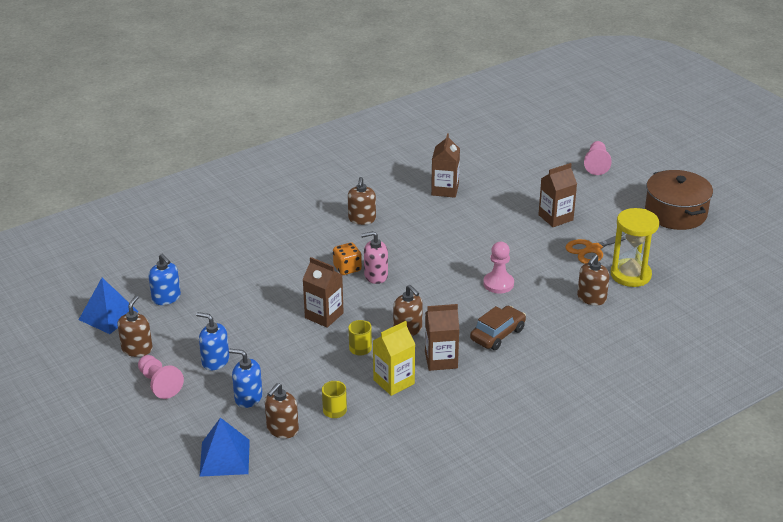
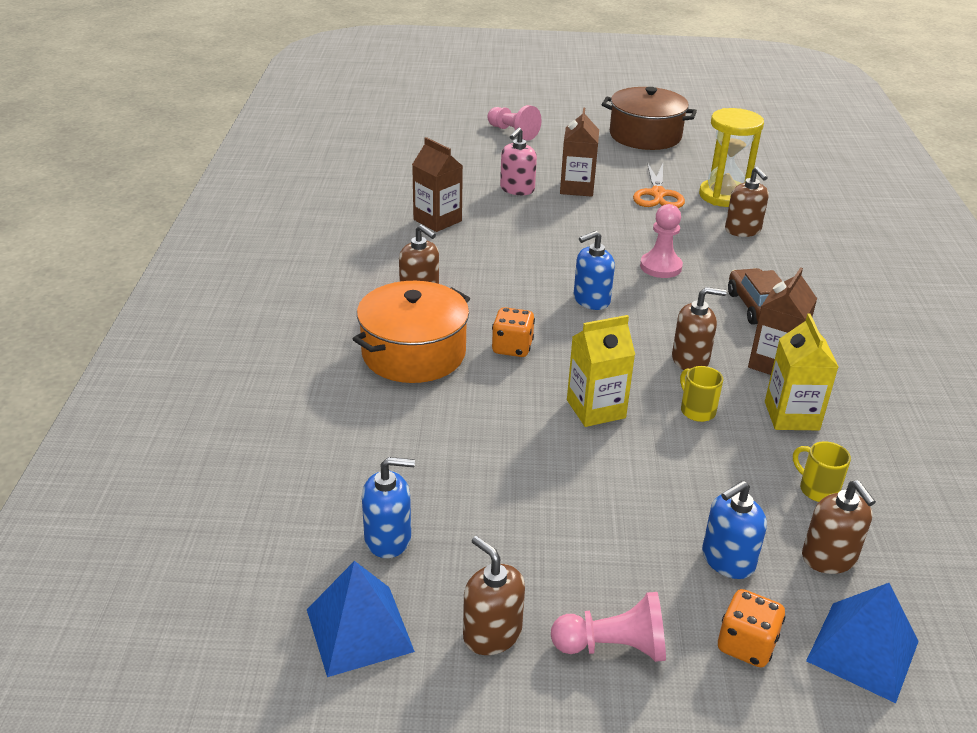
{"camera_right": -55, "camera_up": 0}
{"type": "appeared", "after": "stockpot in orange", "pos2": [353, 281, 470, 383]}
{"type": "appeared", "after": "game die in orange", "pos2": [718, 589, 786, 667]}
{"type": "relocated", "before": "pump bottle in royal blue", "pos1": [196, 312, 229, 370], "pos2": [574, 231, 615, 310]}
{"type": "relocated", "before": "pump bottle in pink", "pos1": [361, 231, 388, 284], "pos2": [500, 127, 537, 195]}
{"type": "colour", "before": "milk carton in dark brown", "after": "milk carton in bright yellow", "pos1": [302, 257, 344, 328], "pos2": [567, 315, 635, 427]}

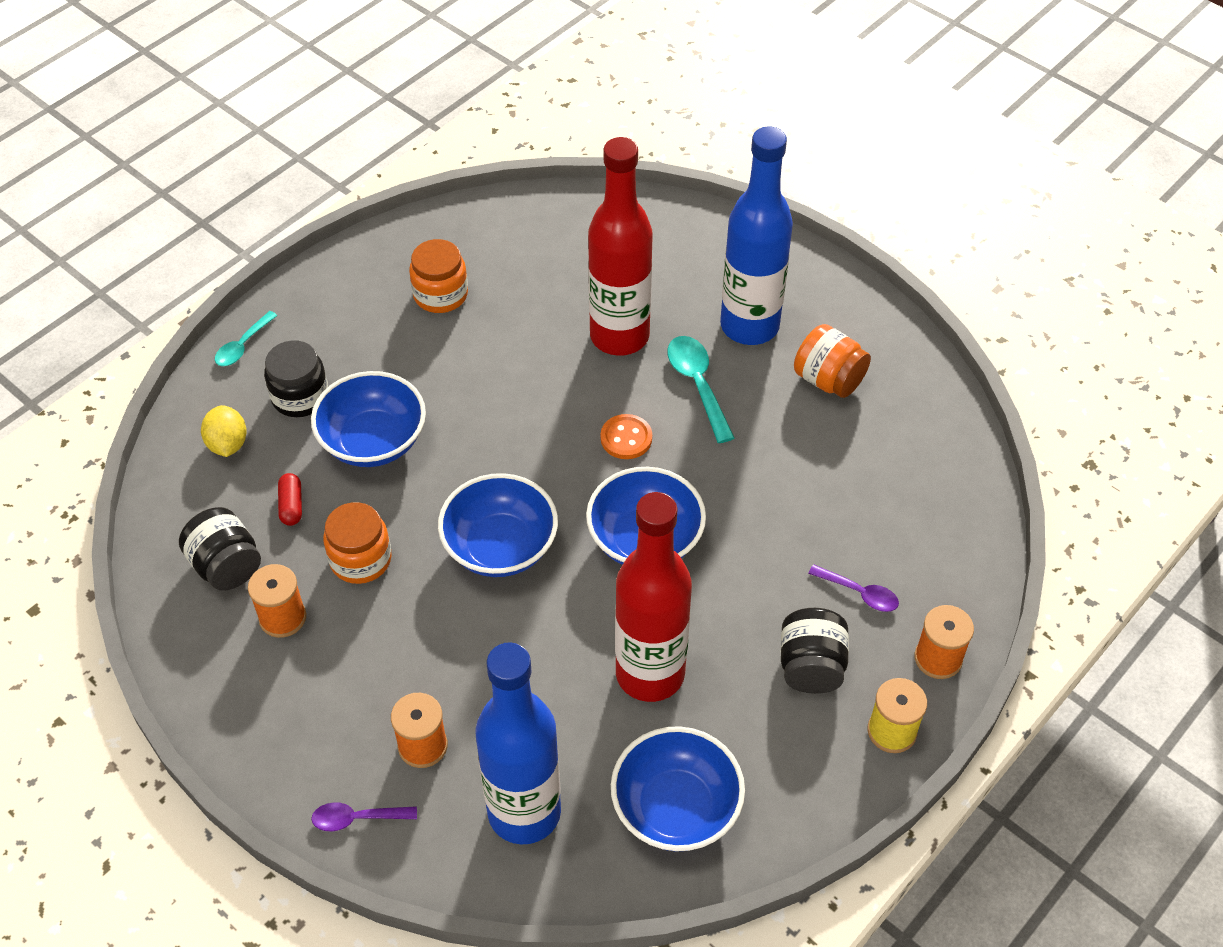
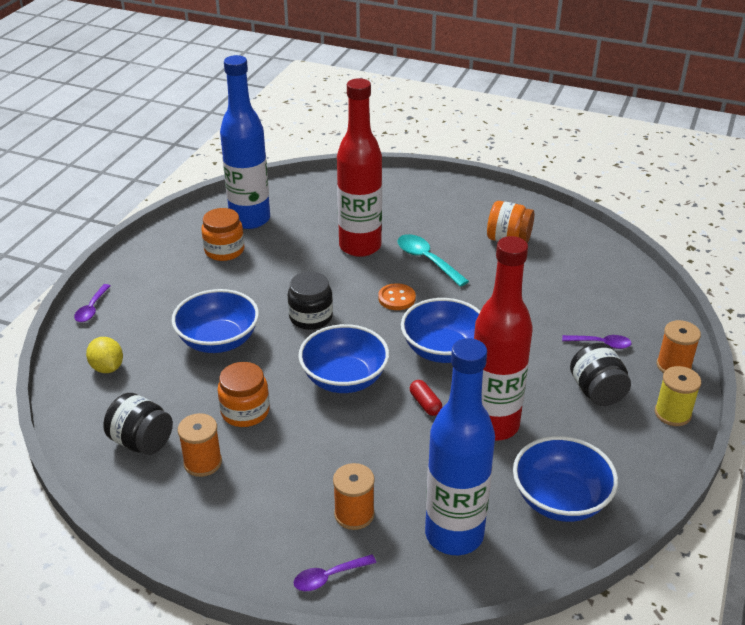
{"camera_right": -20, "camera_up": -15}
{"type": "relocated", "before": "jam jar in black", "pos1": [264, 340, 328, 417], "pos2": [288, 272, 333, 330]}
{"type": "relocated", "before": "pill in red", "pos1": [278, 473, 302, 526], "pos2": [410, 380, 442, 416]}
{"type": "relocated", "before": "bottle in royal blue", "pos1": [720, 126, 793, 345], "pos2": [220, 55, 270, 229]}
{"type": "colour", "before": "tablespoon in turquoise", "after": "tablespoon in purple", "pos1": [215, 311, 278, 366], "pos2": [74, 284, 110, 322]}

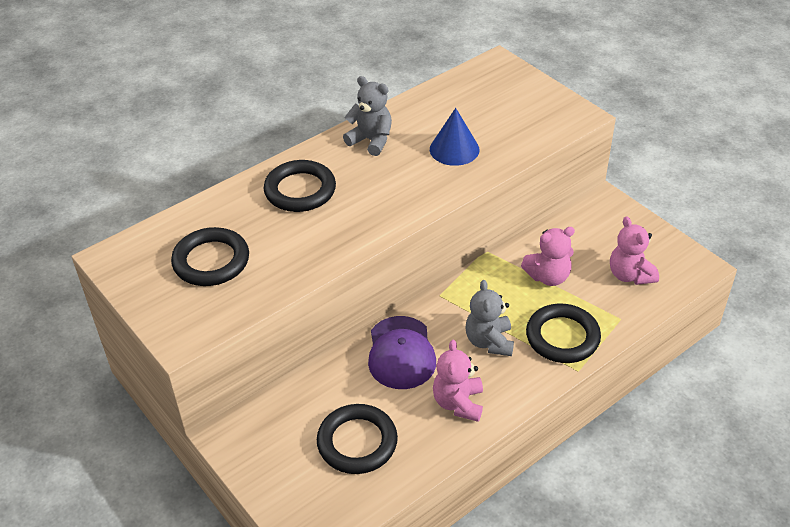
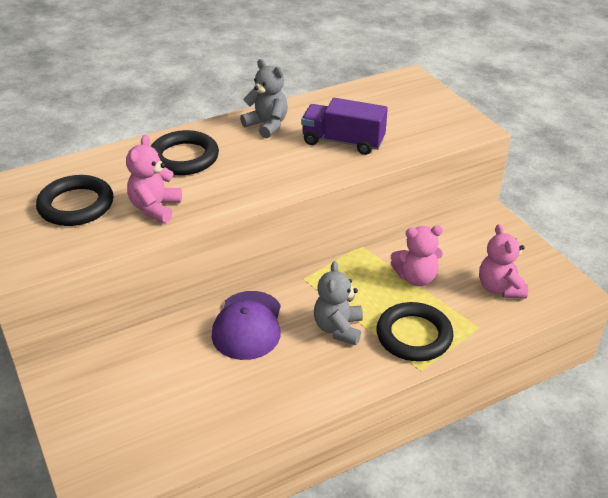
{"camera_right": 10, "camera_up": -5}
{"type": "missing", "before": "hoop in black", "pos1": [317, 404, 398, 474]}
{"type": "relocated", "before": "stuffed bear in pink", "pos1": [433, 339, 483, 422], "pos2": [126, 135, 182, 223]}
{"type": "exchanged", "before": "cone shape in royal blue", "after": "toy truck in purple", "pos1": [430, 108, 479, 166], "pos2": [301, 98, 388, 155]}

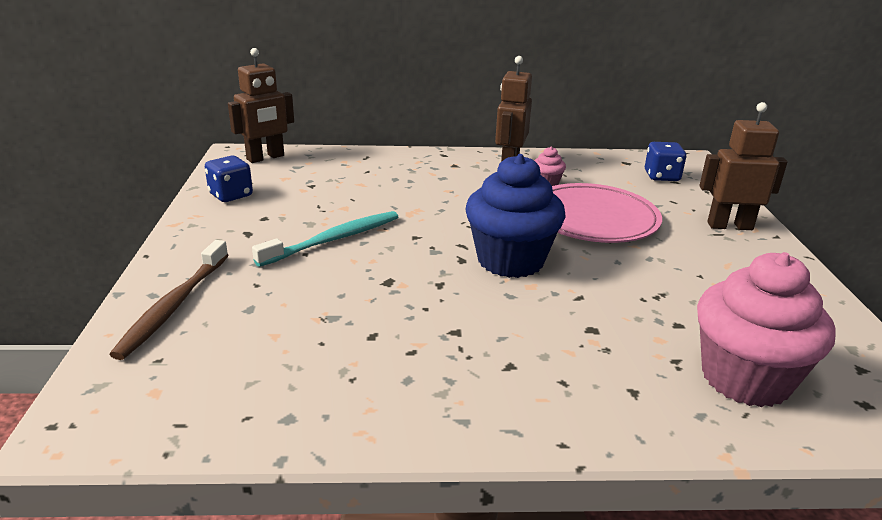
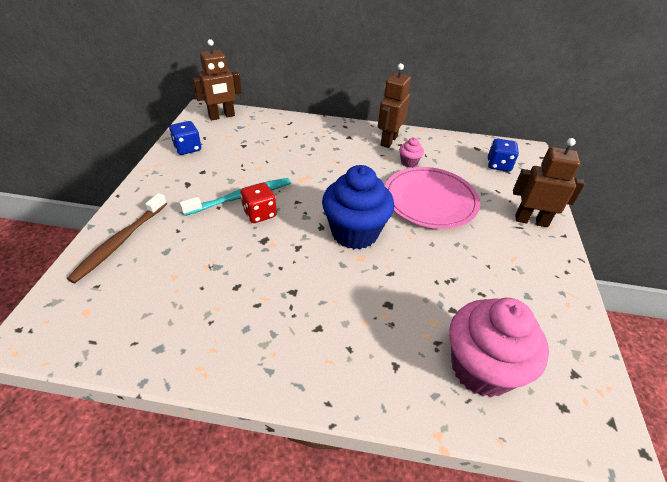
{"camera_right": 10, "camera_up": 15}
{"type": "appeared", "after": "game die in red", "pos2": [241, 183, 277, 223]}

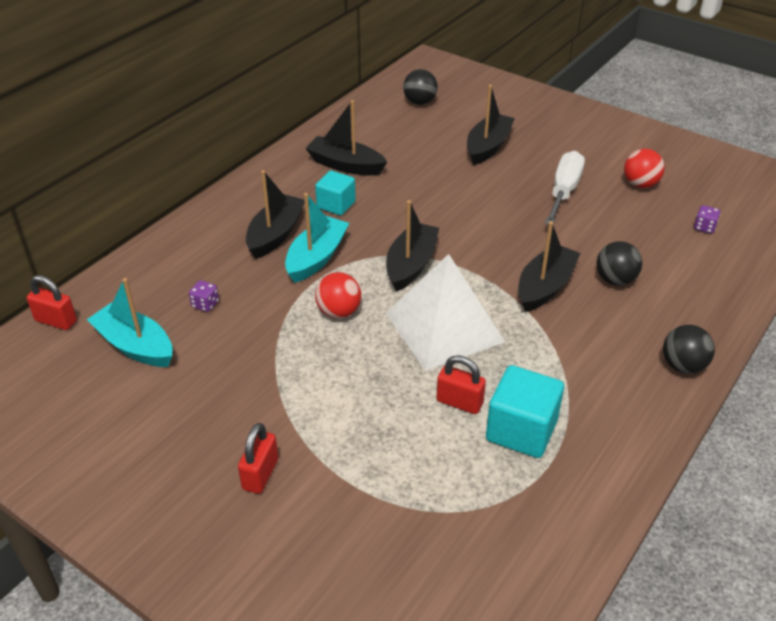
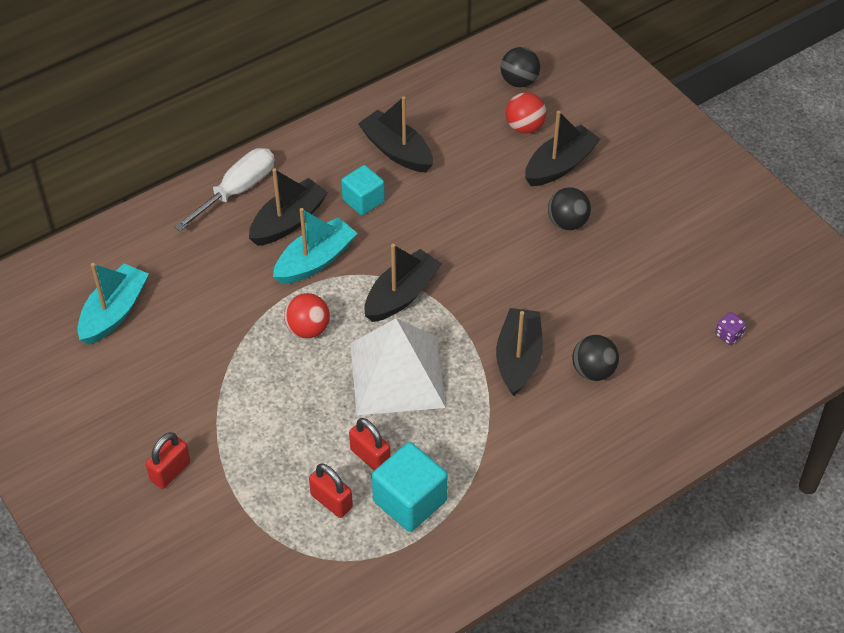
{"camera_right": 20, "camera_up": 10}
{"type": "missing", "before": "game die in purple", "pos1": [189, 280, 219, 312]}
{"type": "relocated", "before": "small lock in red", "pos1": [27, 275, 77, 330], "pos2": [309, 463, 353, 518]}
{"type": "relocated", "before": "flat screwdriver in pure white", "pos1": [545, 151, 585, 225], "pos2": [174, 148, 275, 231]}
{"type": "relocated", "before": "ball in red", "pos1": [624, 149, 665, 188], "pos2": [506, 92, 547, 134]}
{"type": "relocated", "before": "ball in black", "pos1": [663, 325, 715, 374], "pos2": [548, 187, 591, 230]}
{"type": "spun", "before": "sailboat in turquoise", "pos1": [87, 278, 172, 367], "pos2": [77, 263, 149, 345], "turn": 60}
{"type": "spun", "before": "sailboat in black", "pos1": [518, 221, 581, 312], "pos2": [496, 308, 543, 396], "turn": -45}

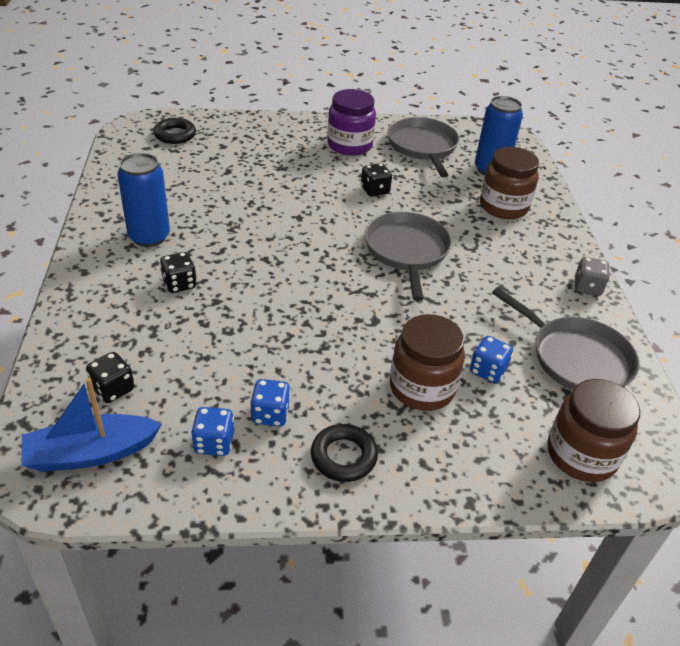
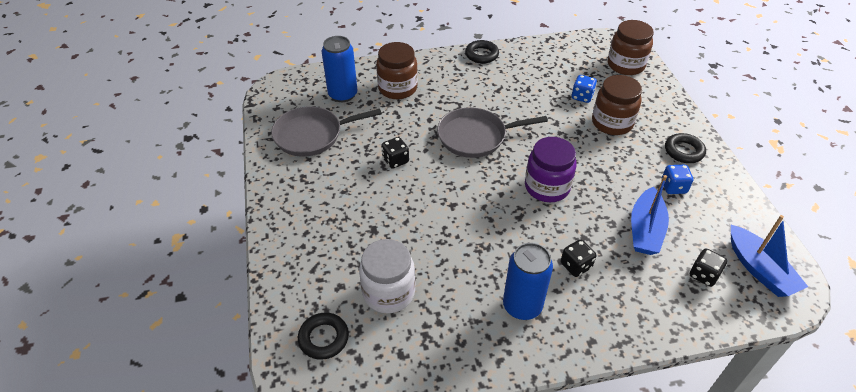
{"camera_right": -95, "camera_up": 5}
{"type": "missing", "before": "game die in royal blue", "pos1": [191, 407, 234, 456]}
{"type": "missing", "before": "pan in ash-grey", "pos1": [492, 287, 639, 390]}
{"type": "appeared", "after": "jam jar in pure white", "pos2": [359, 239, 415, 313]}
{"type": "appeared", "after": "sailboat in royal blue", "pos2": [631, 175, 669, 255]}
{"type": "relocated", "before": "jam jar in purple", "pos1": [327, 89, 376, 156], "pos2": [525, 137, 576, 202]}
{"type": "exchanged", "before": "game die in ash-grey", "after": "hoop in black", "pos1": [575, 257, 610, 296], "pos2": [465, 40, 499, 64]}

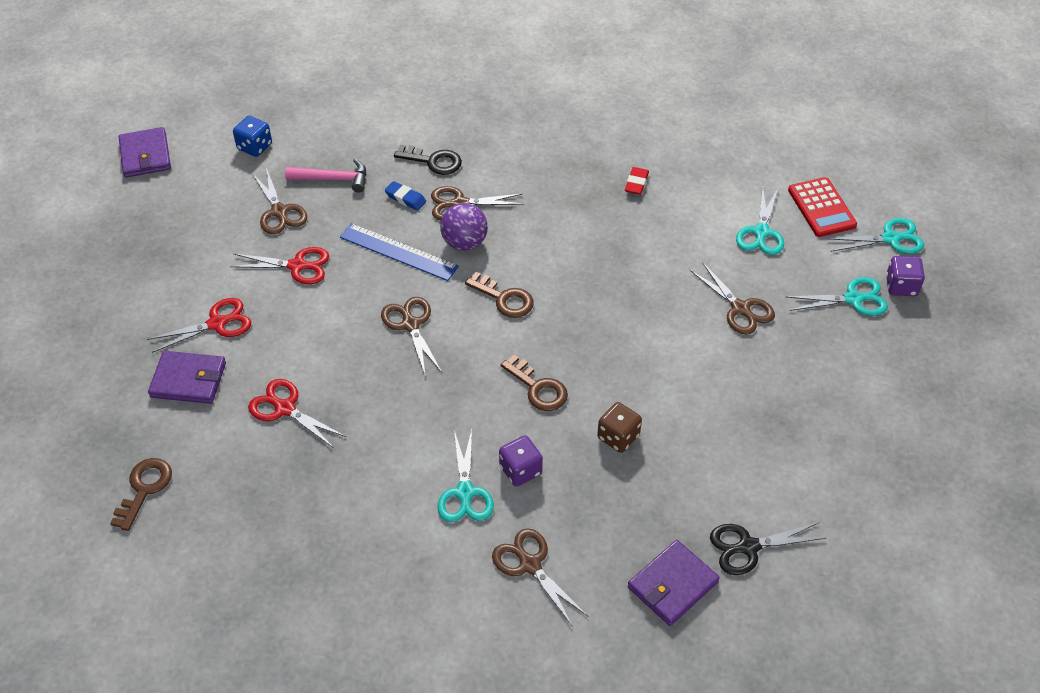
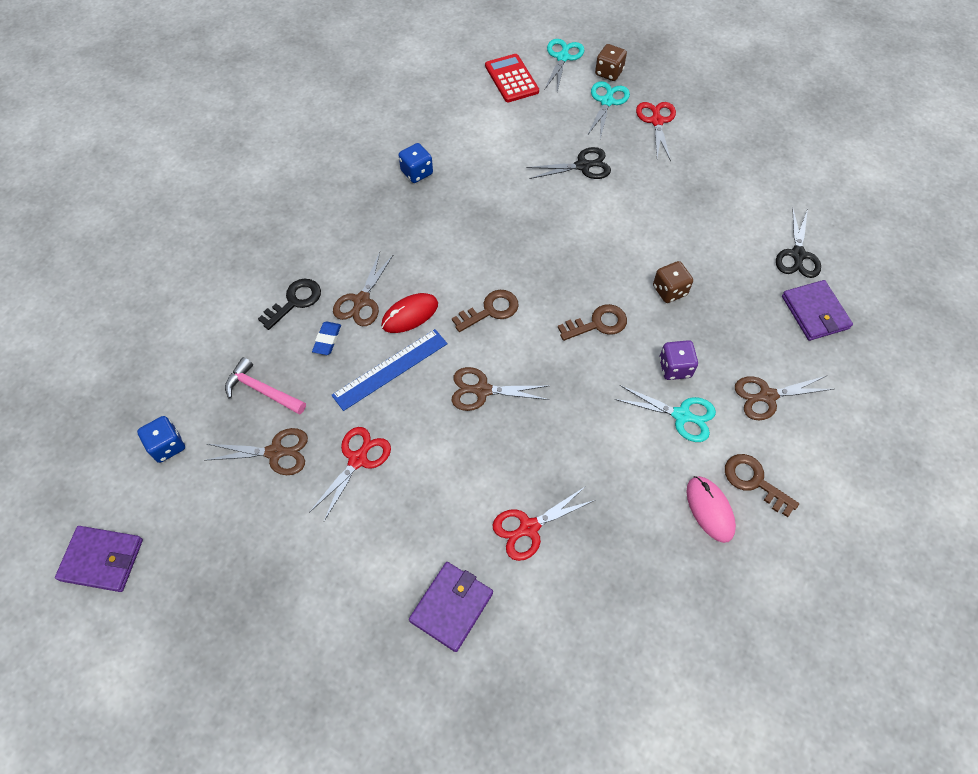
{"camera_right": -65, "camera_up": 10}
{"type": "missing", "before": "pair of scissors in turquoise", "pos1": [736, 186, 784, 255]}
{"type": "appeared", "after": "PC mouse in pink", "pos2": [686, 476, 736, 543]}
{"type": "relocated", "before": "latchkey in dark brown", "pos1": [110, 458, 172, 531], "pos2": [725, 454, 799, 517]}
{"type": "relocated", "before": "pair of scissors in red", "pos1": [147, 298, 251, 353], "pos2": [636, 102, 676, 161]}
{"type": "exchanged", "before": "ball in purple", "after": "PC mouse in red", "pos1": [440, 203, 488, 251], "pos2": [381, 293, 438, 333]}
{"type": "exchanged", "before": "gum eraser in red", "after": "game die in royal blue", "pos1": [625, 167, 649, 195], "pos2": [399, 143, 433, 183]}
{"type": "colour", "before": "pair of scissors in dark brown", "after": "pair of scissors in black", "pos1": [690, 262, 775, 335], "pos2": [526, 147, 611, 179]}
{"type": "colour", "before": "game die in purple", "after": "game die in dark brown", "pos1": [886, 256, 925, 296], "pos2": [595, 44, 627, 81]}
{"type": "spun", "before": "hammer in pink", "pos1": [285, 159, 366, 193], "pos2": [225, 357, 306, 415], "turn": -90}
{"type": "spun", "before": "gum eraser in royal blue", "pos1": [385, 181, 426, 211], "pos2": [312, 322, 341, 355], "turn": -45}
{"type": "spun", "before": "calculator in red", "pos1": [788, 177, 857, 237], "pos2": [485, 54, 539, 102], "turn": -120}

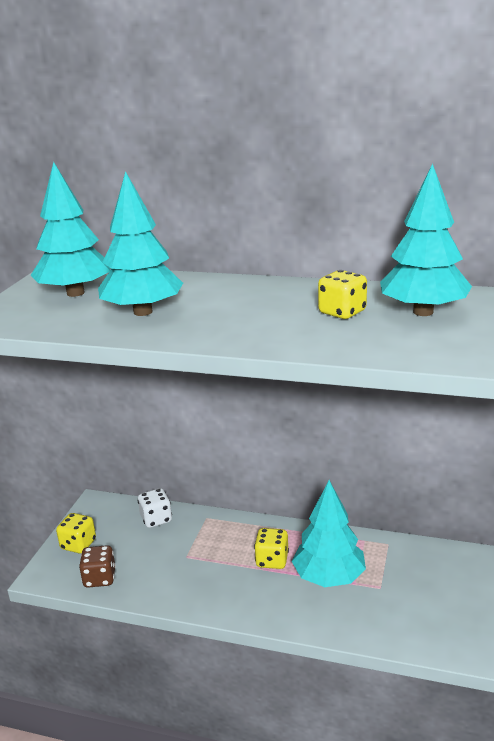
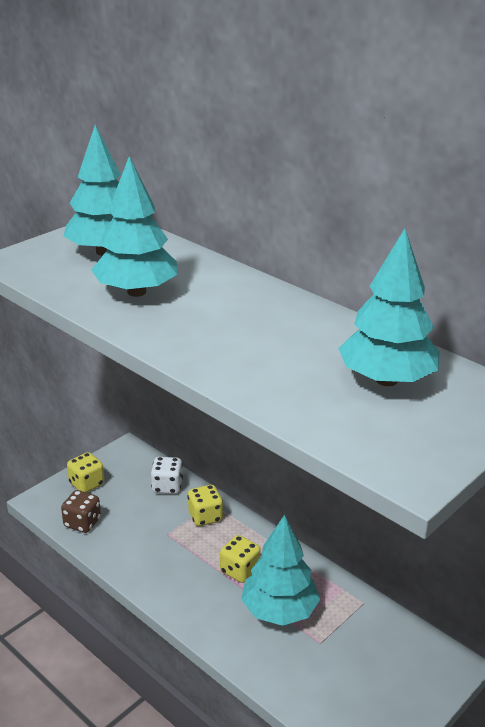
{"camera_right": 25, "camera_up": 5}
{"type": "relocated", "before": "game die in bright yellow", "pos1": [318, 270, 367, 319], "pos2": [187, 485, 223, 526]}

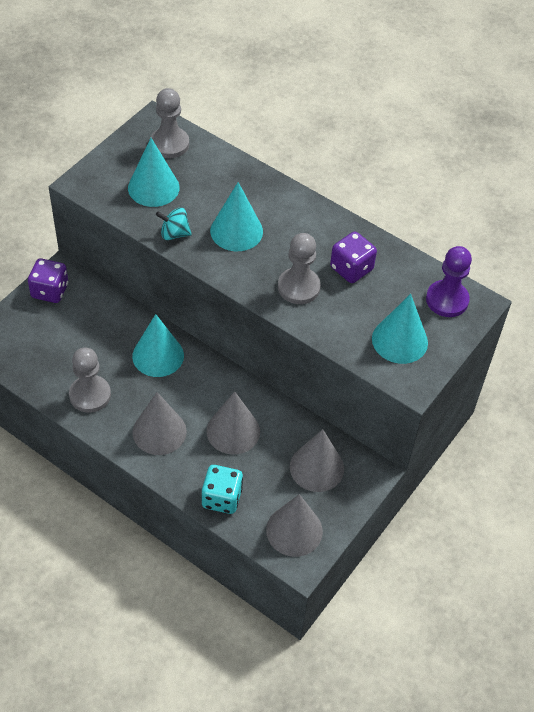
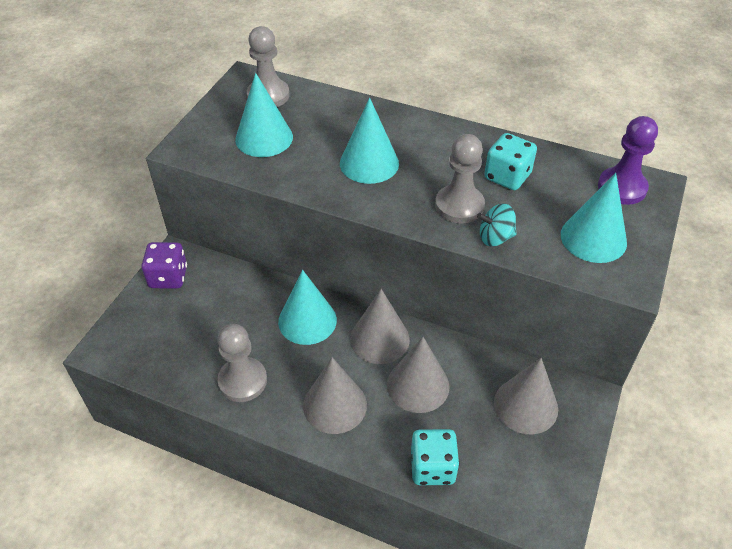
{"camera_right": -10, "camera_up": -5}
{"type": "relocated", "before": "spinning top in turquoise", "pos1": [156, 208, 192, 240], "pos2": [477, 204, 517, 246]}
{"type": "relocated", "before": "cone shape in ash-grey", "pos1": [266, 494, 323, 557], "pos2": [350, 289, 410, 364]}
{"type": "colour", "before": "game die in purple", "after": "game die in turquoise", "pos1": [330, 232, 377, 283], "pos2": [484, 133, 537, 190]}

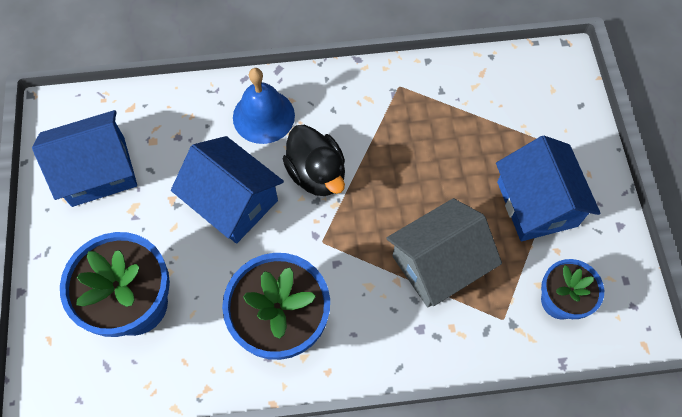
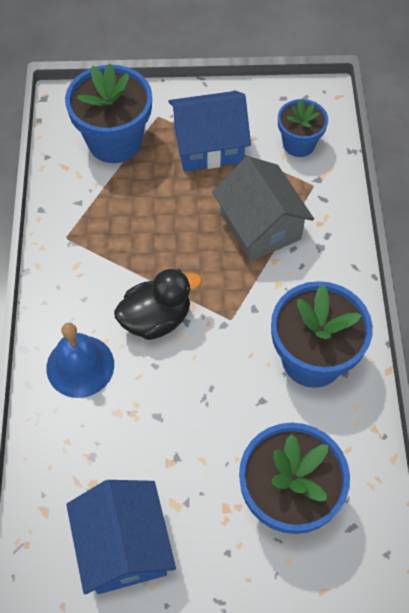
{"camera_right": -85, "camera_up": -5}
{"type": "missing", "before": "cottage in royal blue", "pos1": [171, 136, 284, 244]}
{"type": "appeared", "after": "plant pot in royal blue", "pos2": [65, 64, 152, 163]}

